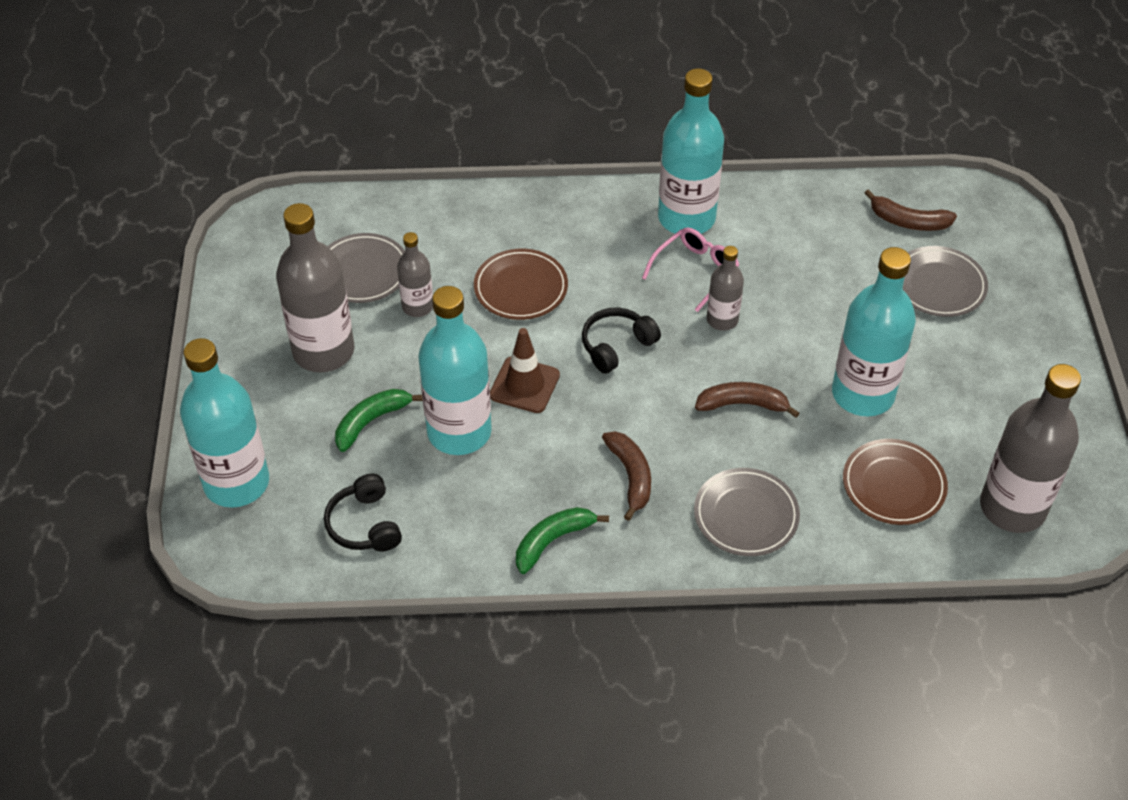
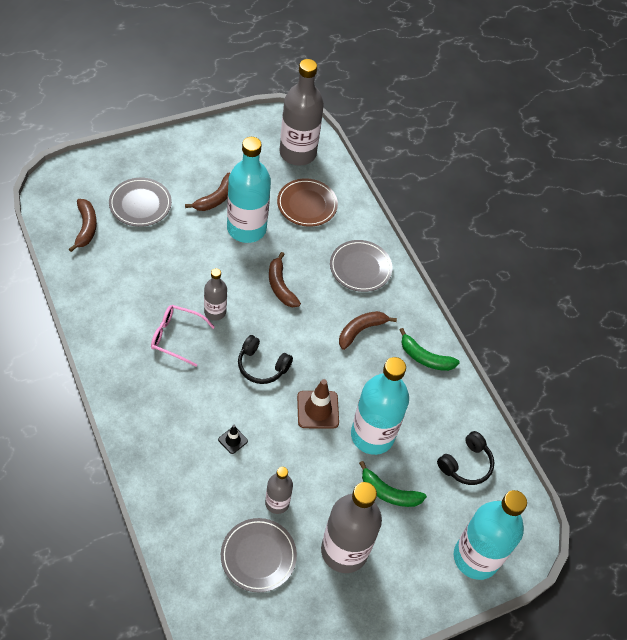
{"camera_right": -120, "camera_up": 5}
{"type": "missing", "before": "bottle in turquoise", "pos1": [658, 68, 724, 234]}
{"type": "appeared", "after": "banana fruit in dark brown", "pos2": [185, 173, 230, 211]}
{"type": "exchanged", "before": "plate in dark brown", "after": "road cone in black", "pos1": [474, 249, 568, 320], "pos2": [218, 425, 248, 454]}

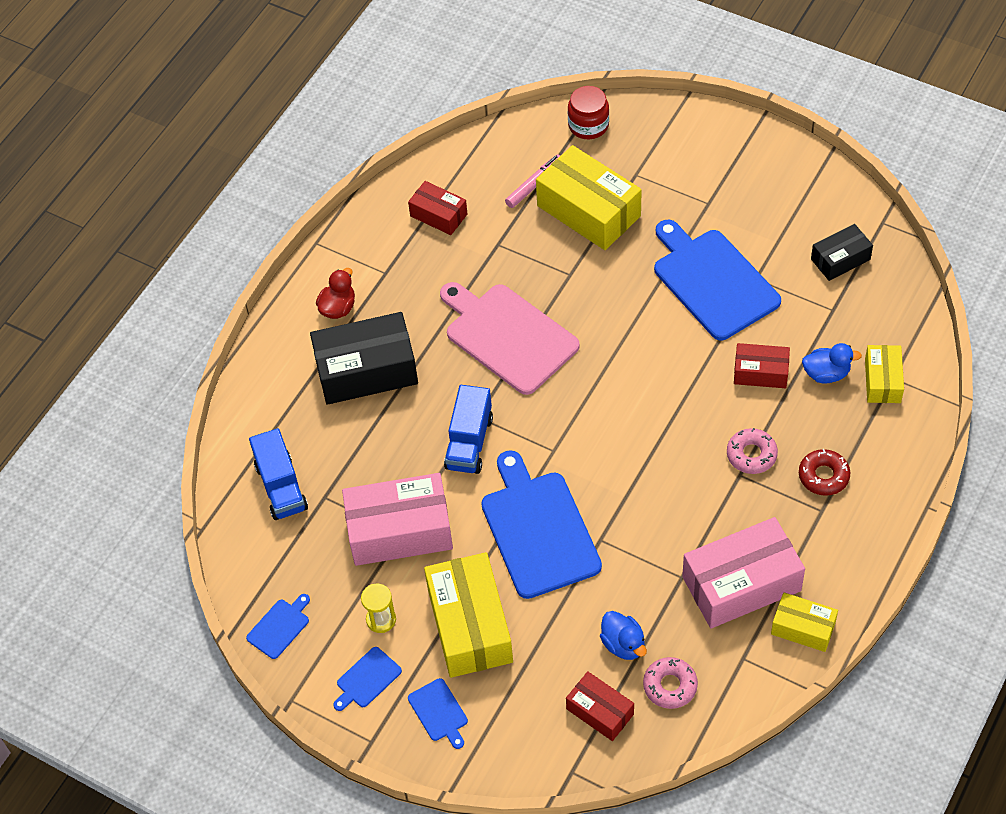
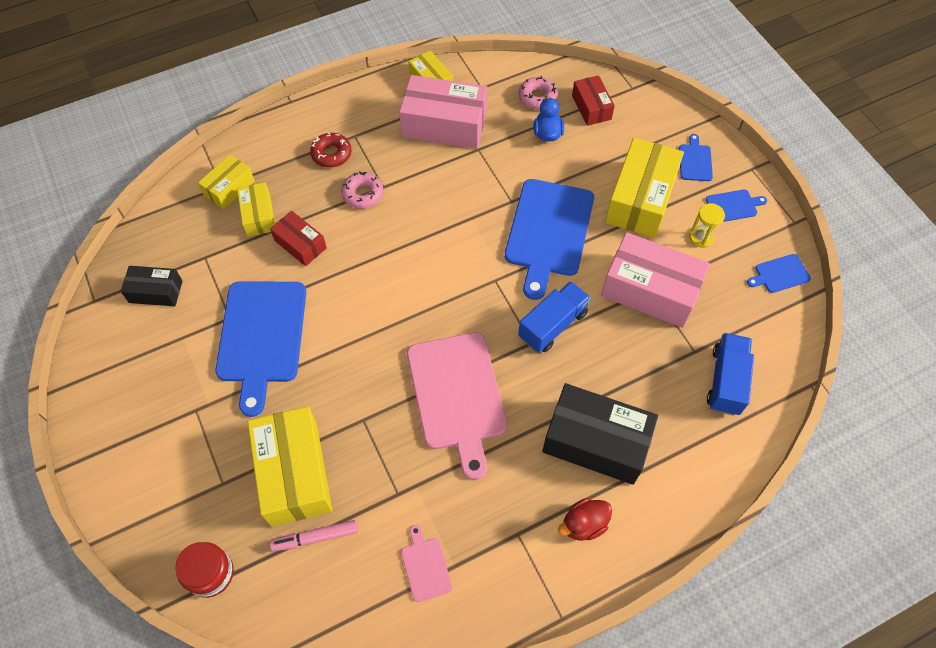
{"camera_right": -150, "camera_up": 5}
{"type": "exchanged", "before": "box in red", "after": "bread board in pink", "pos1": [408, 181, 467, 235], "pos2": [401, 525, 452, 602]}
{"type": "exchanged", "before": "duck in royal blue", "after": "box in bright yellow", "pos1": [802, 343, 862, 384], "pos2": [237, 182, 275, 237]}

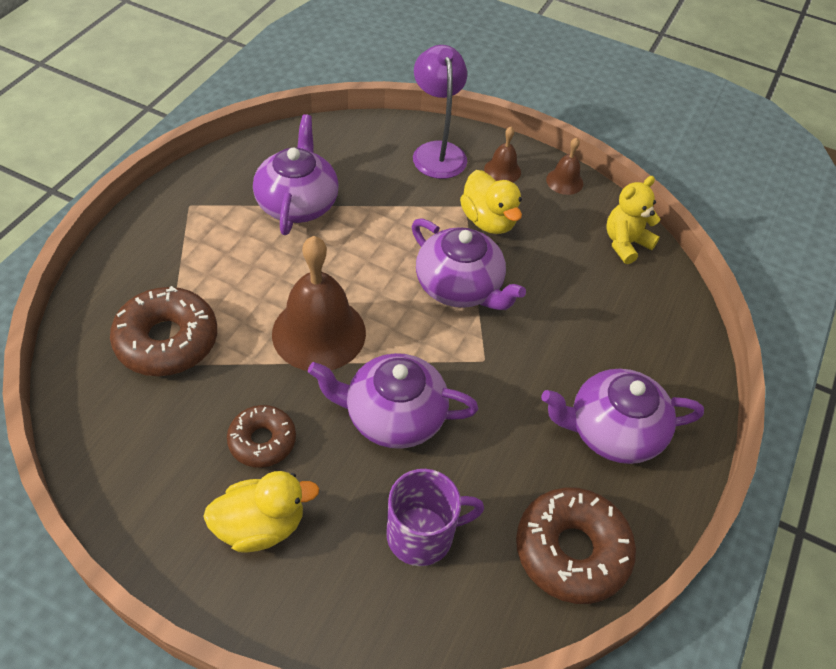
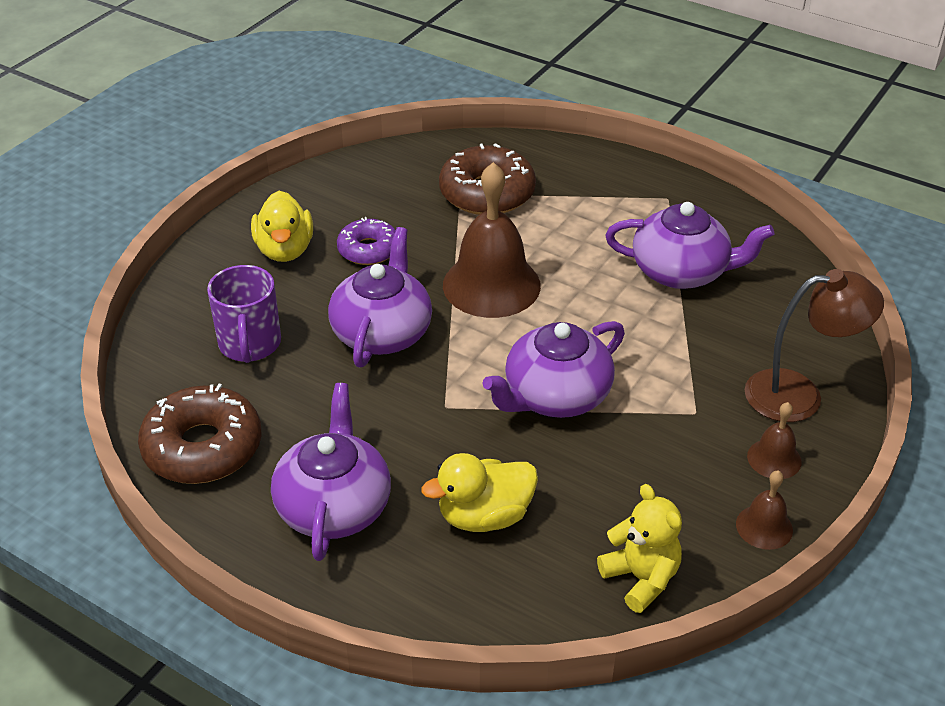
{"camera_right": 100, "camera_up": -10}
{"type": "relocated", "before": "duck in bright yellow", "pos1": [460, 170, 522, 234], "pos2": [421, 453, 538, 532]}
{"type": "colour", "before": "doughnut in dark brown", "after": "doughnut in purple", "pos1": [227, 405, 296, 468], "pos2": [337, 217, 396, 265]}
{"type": "colour", "before": "reading lamp in purple", "after": "reading lamp in dark brown", "pos1": [413, 45, 467, 179], "pos2": [745, 269, 884, 422]}

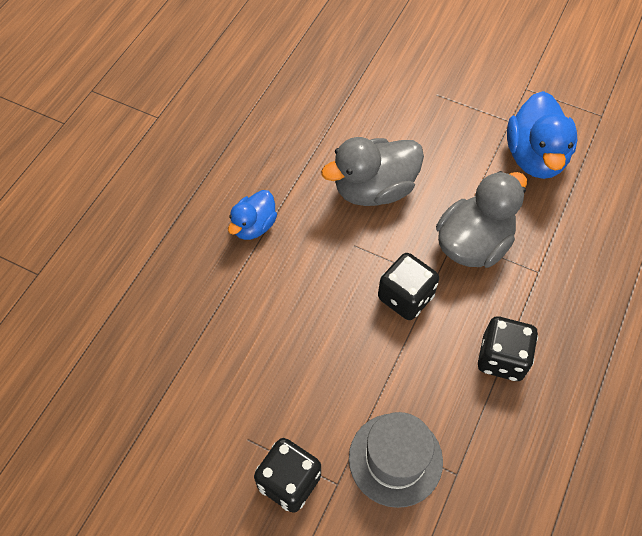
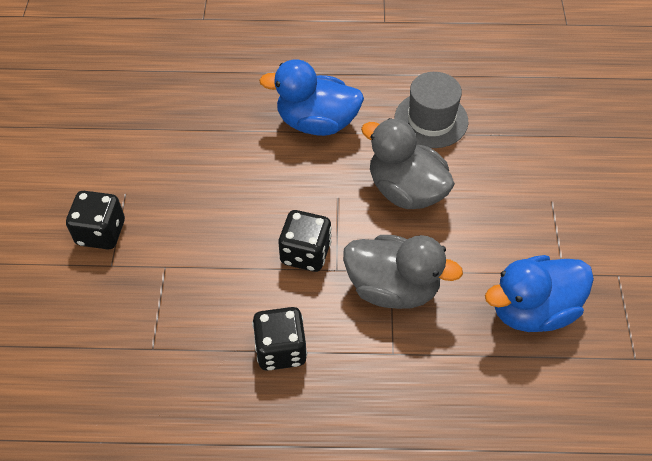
{"camera_right": 65, "camera_up": -5}
{"type": "relocated", "before": "tall hat in ash-grey", "pos1": [349, 412, 443, 508], "pos2": [395, 72, 468, 148]}
{"type": "size", "before": "duck in royal blue", "pos1": [228, 190, 277, 240], "pos2": [259, 59, 364, 136], "scale": 1.7}

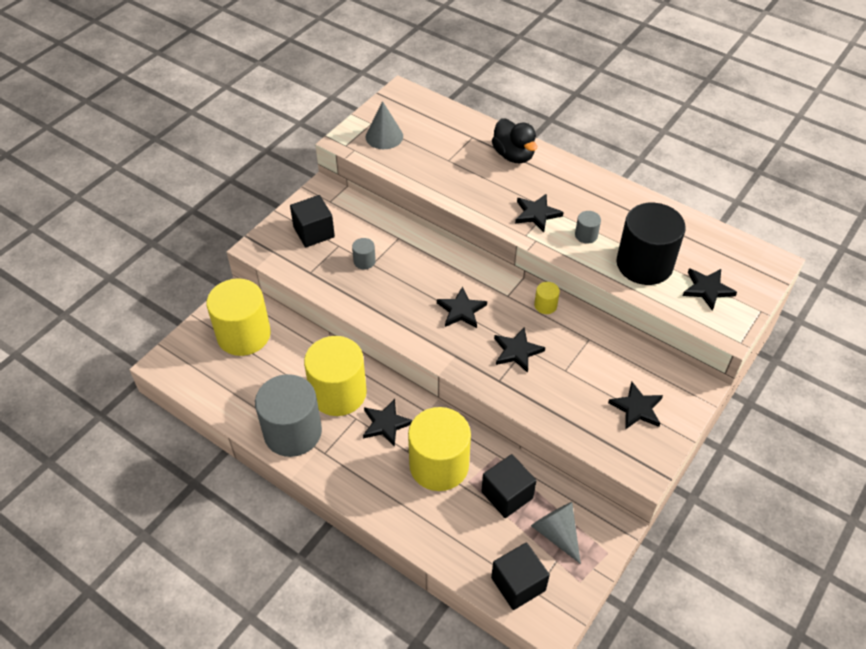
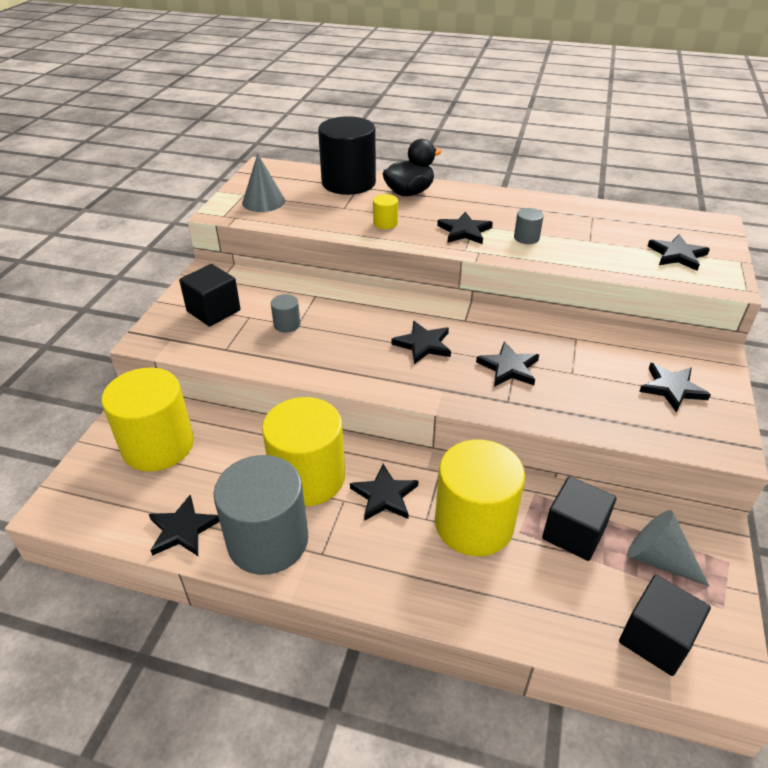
{"camera_right": -20, "camera_up": -10}
{"type": "appeared", "after": "star shape in black", "pos2": [149, 495, 220, 556]}
{"type": "relocated", "before": "cylinder in bright yellow", "pos1": [534, 282, 560, 314], "pos2": [373, 194, 398, 229]}
{"type": "relocated", "before": "cylinder in black", "pos1": [616, 203, 686, 285], "pos2": [318, 116, 376, 195]}
{"type": "spun", "before": "duck in black", "pos1": [492, 118, 537, 163], "pos2": [382, 139, 442, 196], "turn": -75}

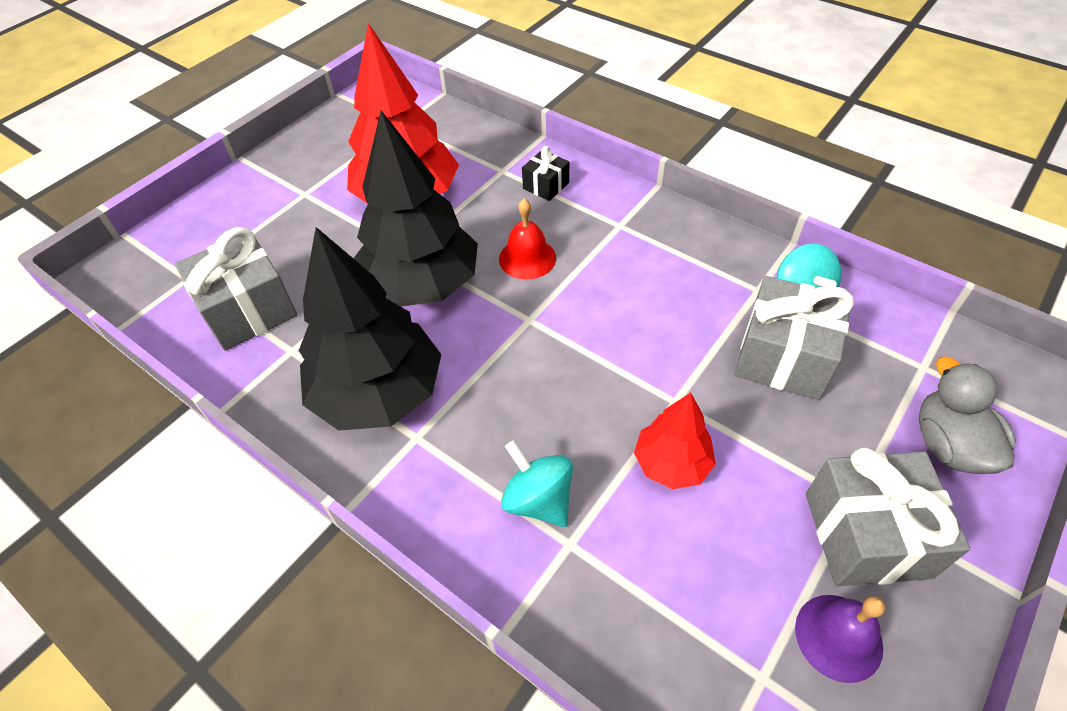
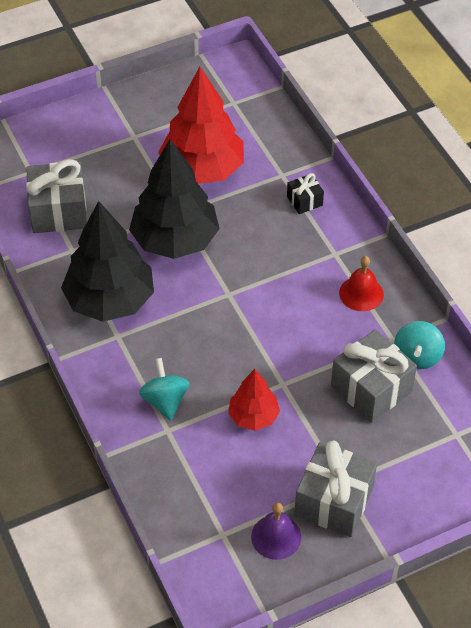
{"camera_right": 25, "camera_up": 0}
{"type": "missing", "before": "duck in ash-grey", "pos1": [919, 357, 1016, 474]}
{"type": "relocated", "before": "hand bell in red", "pos1": [499, 199, 556, 280], "pos2": [339, 256, 384, 311]}

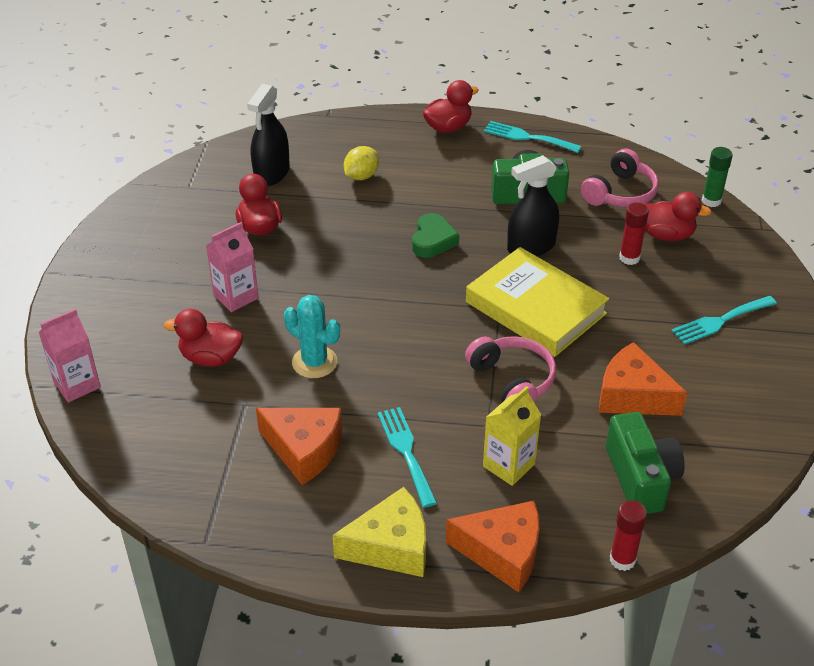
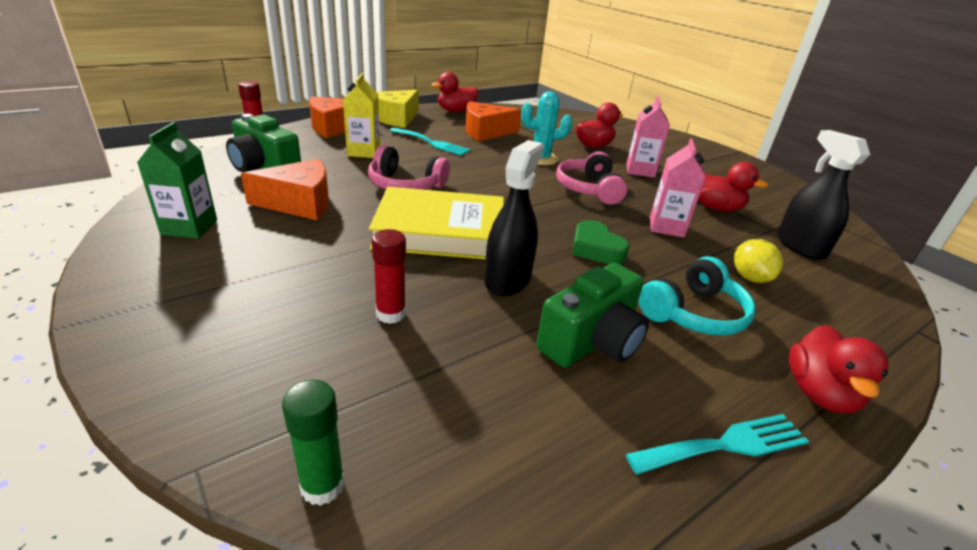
{"camera_right": 135, "camera_up": -10}
{"type": "missing", "before": "dinner fork in turquoise", "pos1": [671, 296, 777, 345]}
{"type": "appeared", "after": "milk carton in emerald", "pos2": [137, 122, 217, 239]}
{"type": "appeared", "after": "headset in turquoise", "pos2": [638, 256, 756, 336]}
{"type": "relocated", "before": "milk carton in pink", "pos1": [39, 309, 101, 402], "pos2": [650, 138, 706, 238]}
{"type": "relocated", "before": "headset in pink", "pos1": [581, 149, 659, 207], "pos2": [556, 151, 627, 205]}
{"type": "relocated", "before": "duck in red", "pos1": [642, 192, 712, 241], "pos2": [431, 72, 479, 112]}

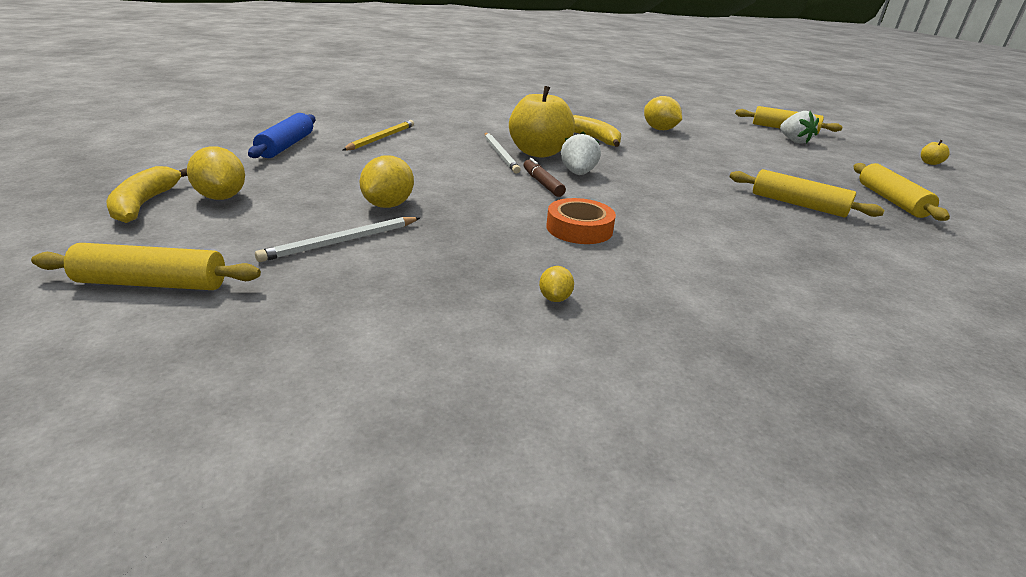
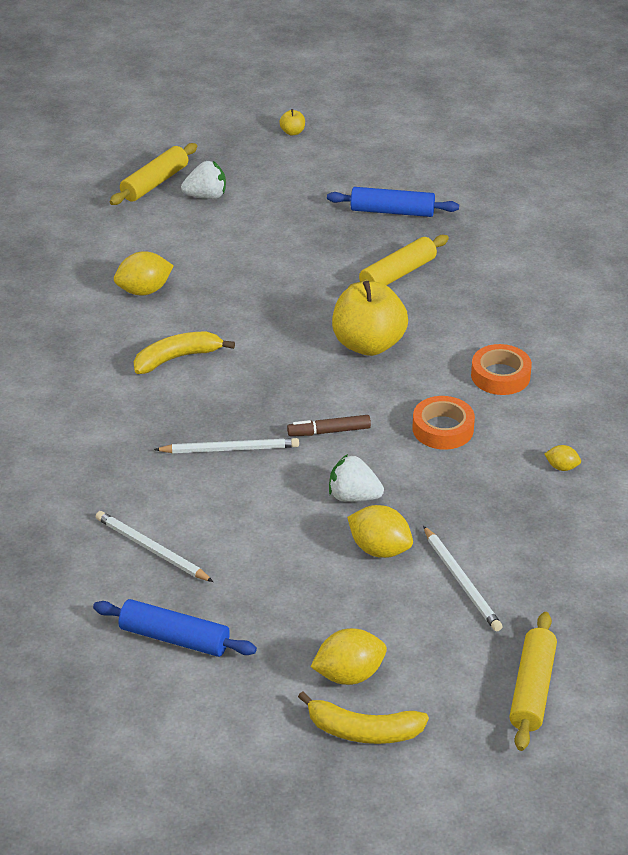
{"camera_right": -75, "camera_up": 10}
{"type": "appeared", "after": "roll of tape in orange", "pos2": [471, 344, 532, 395]}
{"type": "relocated", "before": "apple in bright yellow", "pos1": [509, 86, 575, 158], "pos2": [332, 281, 408, 356]}
{"type": "relocated", "before": "strawberry in pure white", "pos1": [561, 131, 601, 175], "pos2": [329, 454, 384, 502]}
{"type": "colour", "before": "lead pencil in bright yellow", "after": "lead pencil in pure white", "pos1": [342, 120, 414, 151], "pos2": [96, 511, 213, 582]}
{"type": "colour", "before": "pastry roller in bright yellow", "after": "pastry roller in royal blue", "pos1": [853, 163, 950, 221], "pos2": [327, 187, 459, 217]}

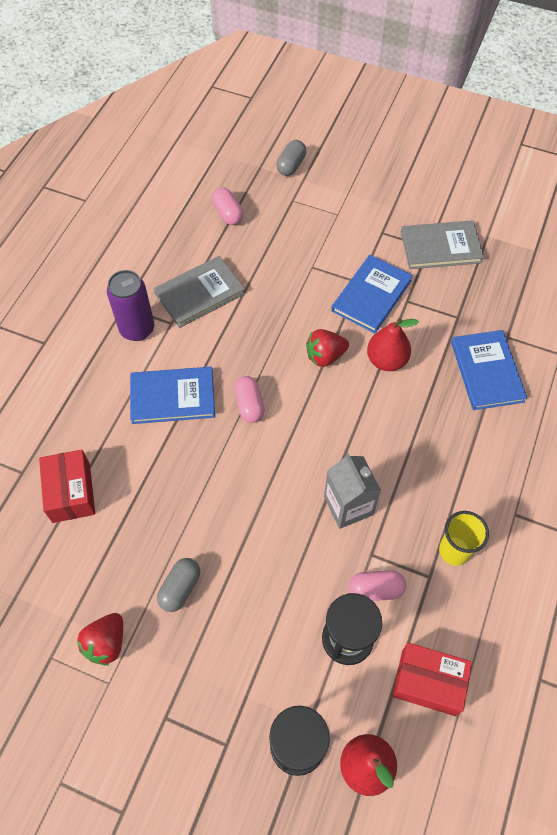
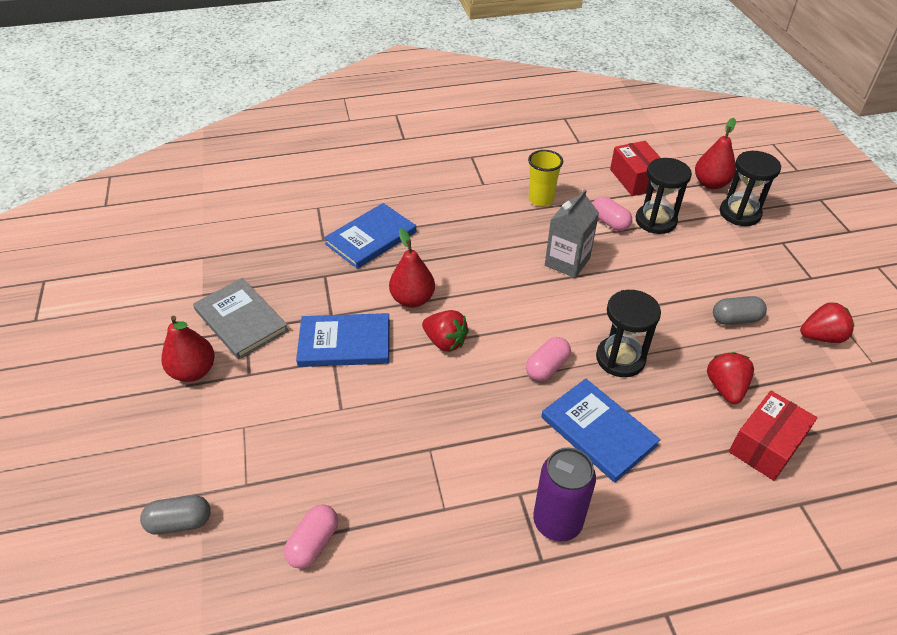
{"camera_right": -125, "camera_up": -15}
{"type": "missing", "before": "hardcover in ash-grey", "pos1": [154, 256, 245, 328]}
{"type": "appeared", "after": "toy pear in red", "pos2": [162, 316, 215, 382]}
{"type": "appeared", "after": "sand timer in black", "pos2": [596, 290, 661, 377]}
{"type": "appeared", "after": "strawberry in red", "pos2": [707, 352, 754, 404]}

